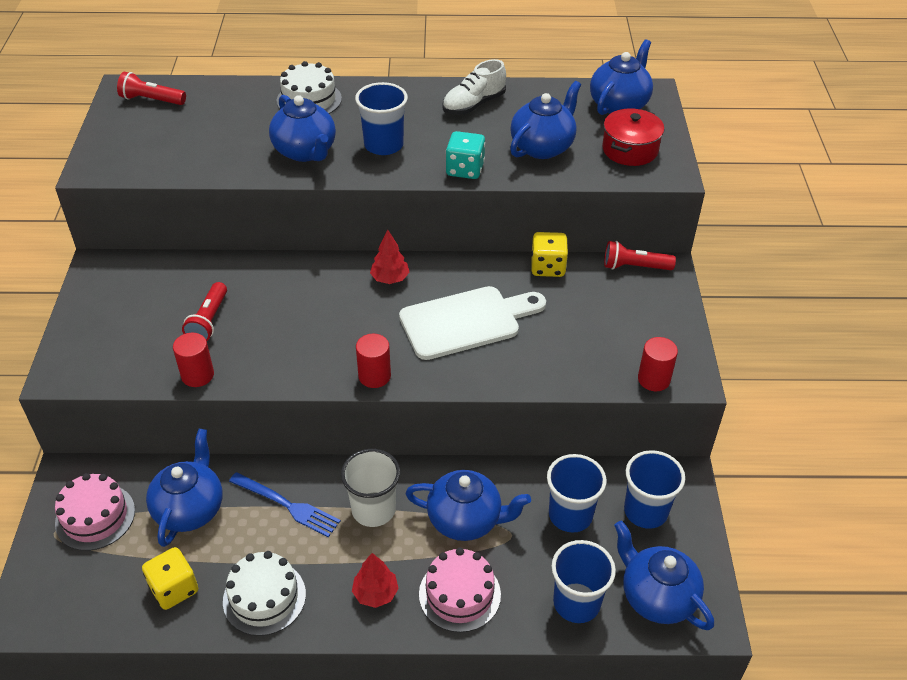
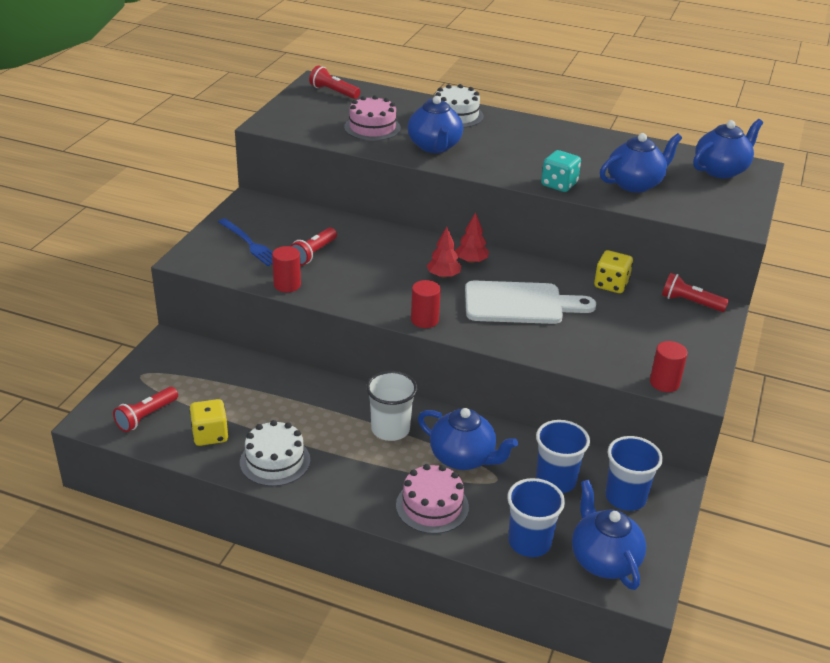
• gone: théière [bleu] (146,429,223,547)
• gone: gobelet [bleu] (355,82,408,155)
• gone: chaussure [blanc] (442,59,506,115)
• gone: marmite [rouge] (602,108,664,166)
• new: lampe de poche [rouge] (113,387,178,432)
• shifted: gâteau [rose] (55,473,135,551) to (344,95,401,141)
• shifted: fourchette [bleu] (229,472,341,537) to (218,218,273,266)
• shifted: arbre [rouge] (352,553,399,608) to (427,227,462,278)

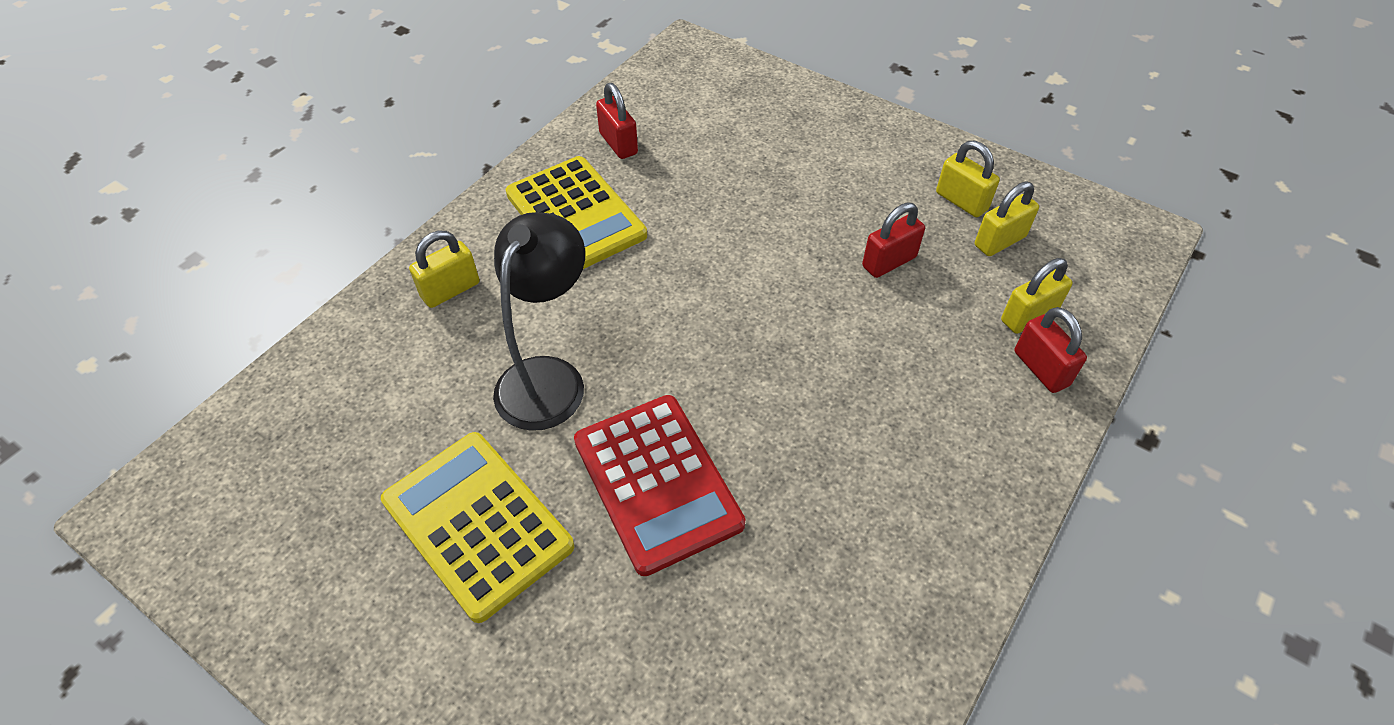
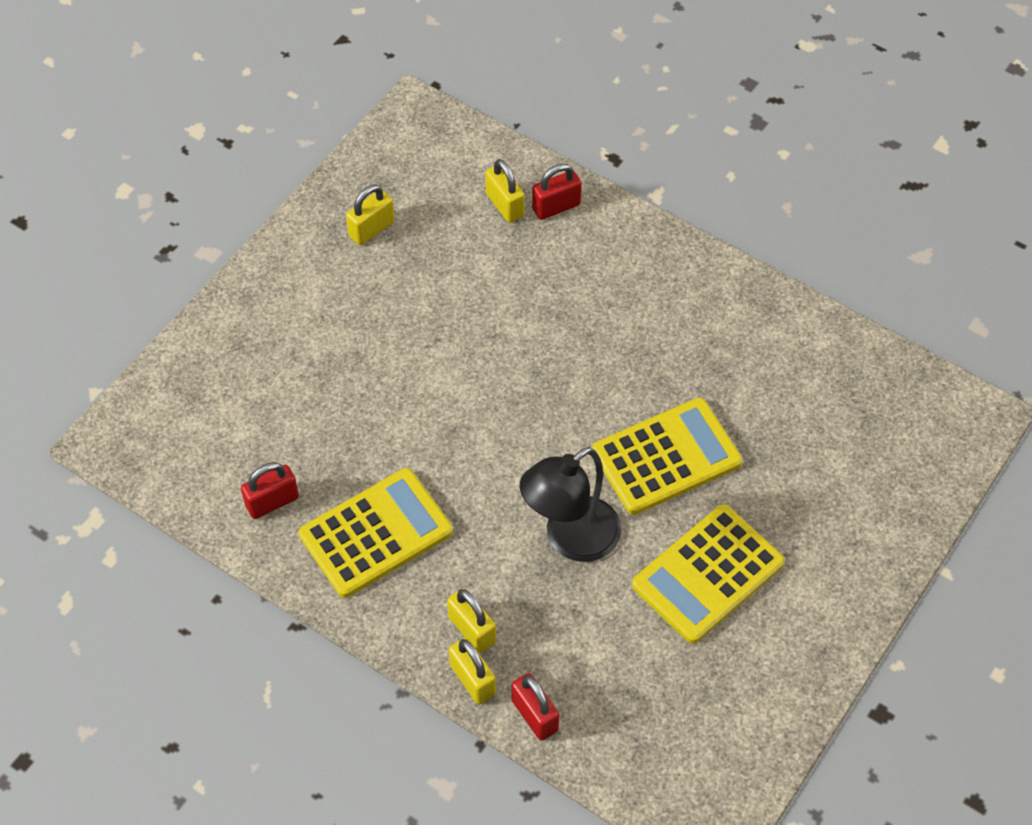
• shifted: cadenas [rouge] (862,202,925,278) to (511,673,559,741)
• shifted: cadenas [jaune] (975,182,1039,256) to (449,638,496,704)
• repainted: calculatrice [rouge] (574,395,745,576) to calculatrice [jaune] (592,398,743,515)
• rotated: lampe [noir] (493,212,585,431) = (519,447,622,562) 60 degrees counterclockwise

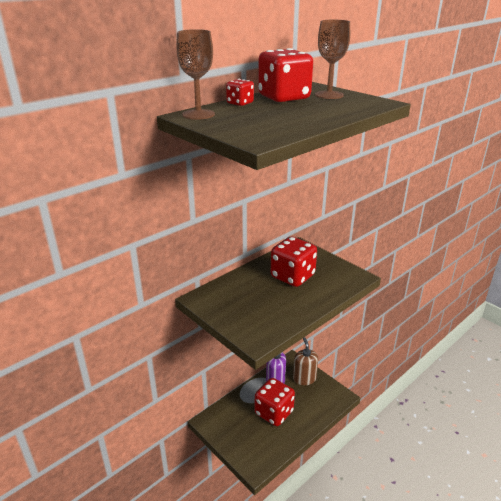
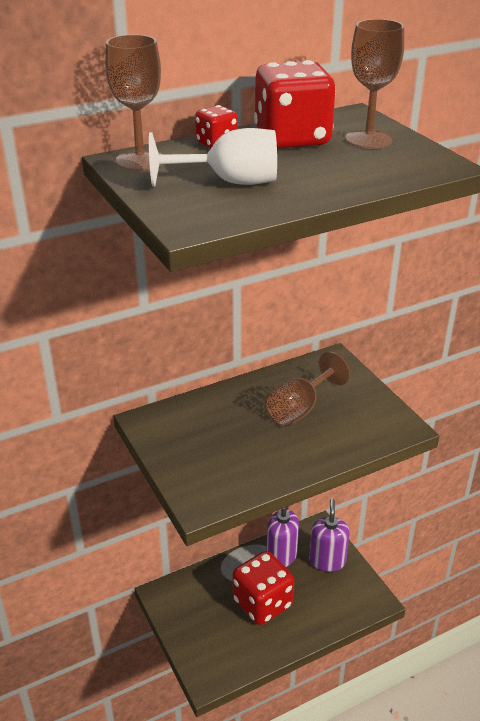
• new: verre à pied [blanc] (149,128,277,187)
• swapped: dé [rouge] (271,237,317,287) to verre à pied [marron] (265,352,350,427)
• repainted: distributeur de savon [marron] (293,337,318,385) to distributeur de savon [violet] (309,498,350,572)

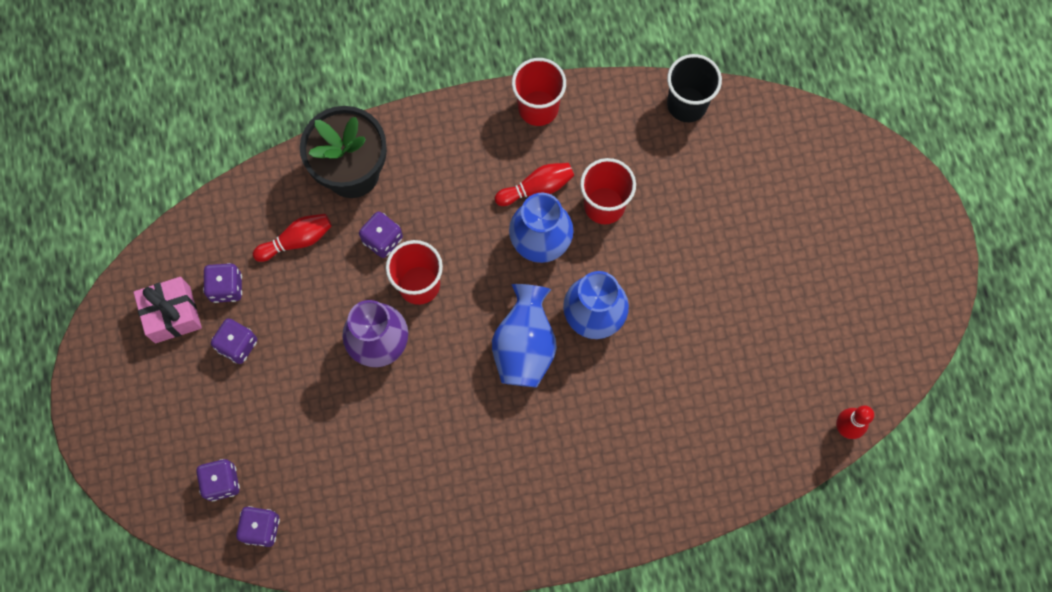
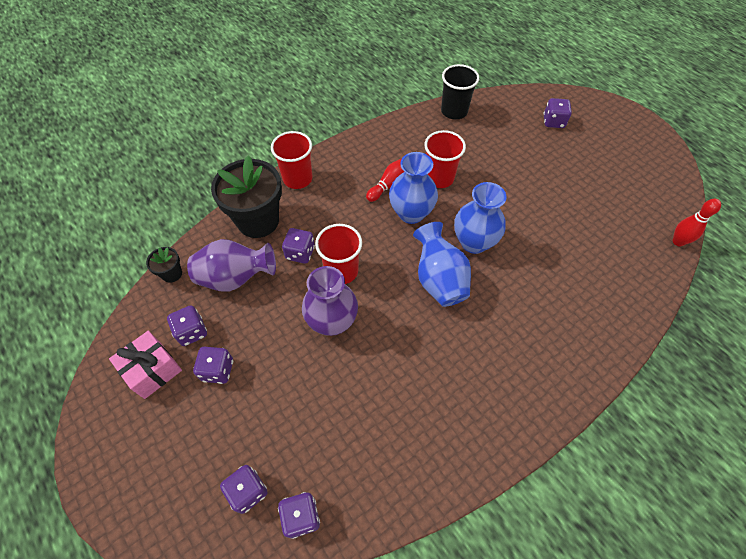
• new: pot de fleurs [noir] (146,247,182,283)
• new: dé [violet] (543,98,572,128)
• shifted: gobelet [rouge] (512,58,566,126) to (271,131,313,189)
• swapped: quille [rouge] (253,214,332,262) to vase [violet] (187,239,276,292)

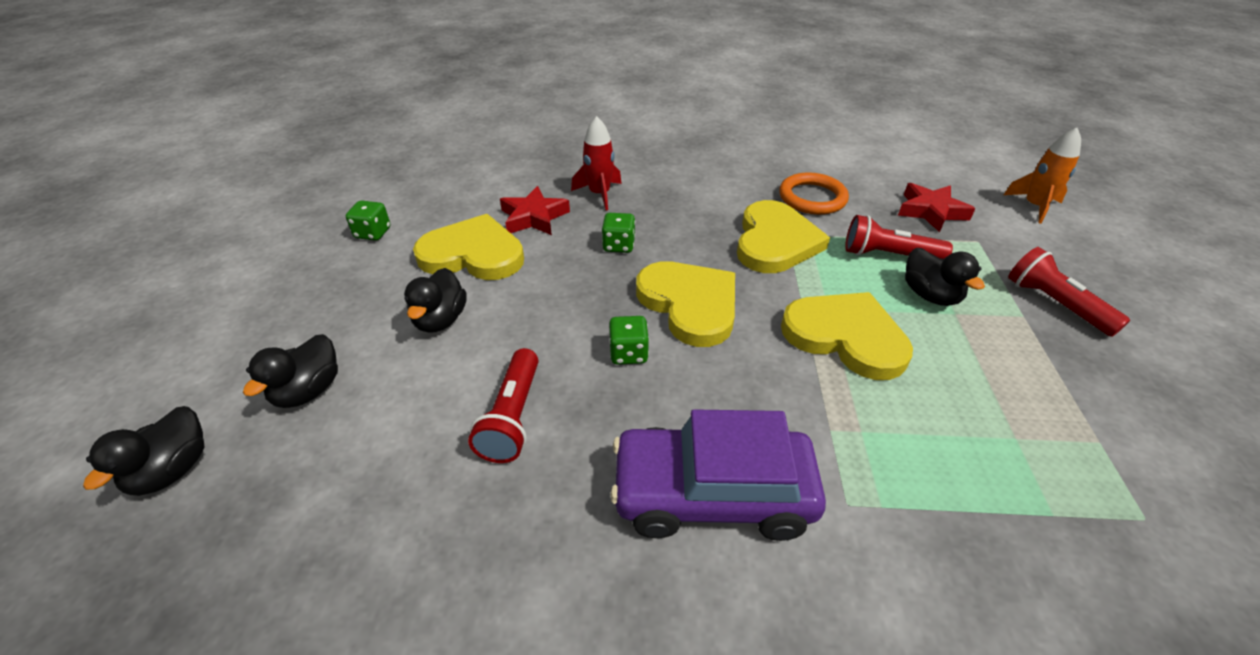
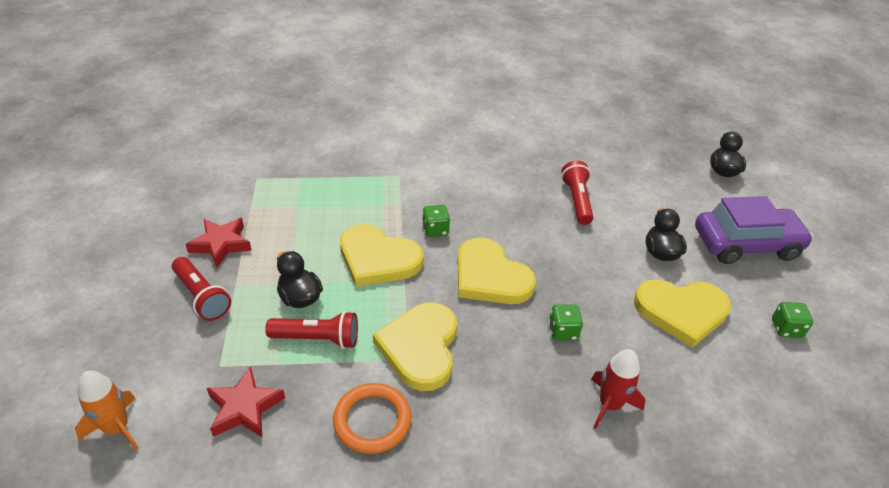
• gone: canard [noir] (243,334,338,408)
• shifted: étoile [rouge] (500,186,570,235) to (186,218,252,267)
• shifted: dé [vert] (609,316,649,365) to (422,205,450,237)
• shifted: voiture [violet] (610,409,826,541) to (695,196,814,264)

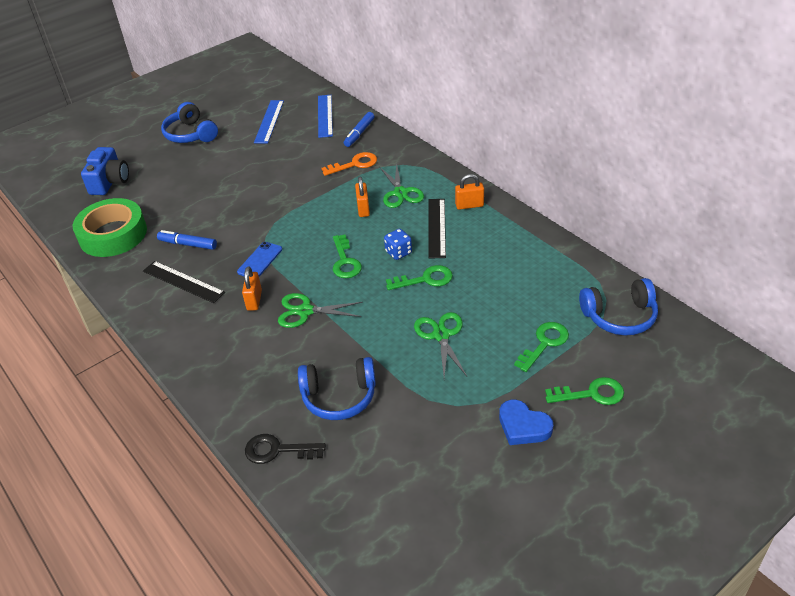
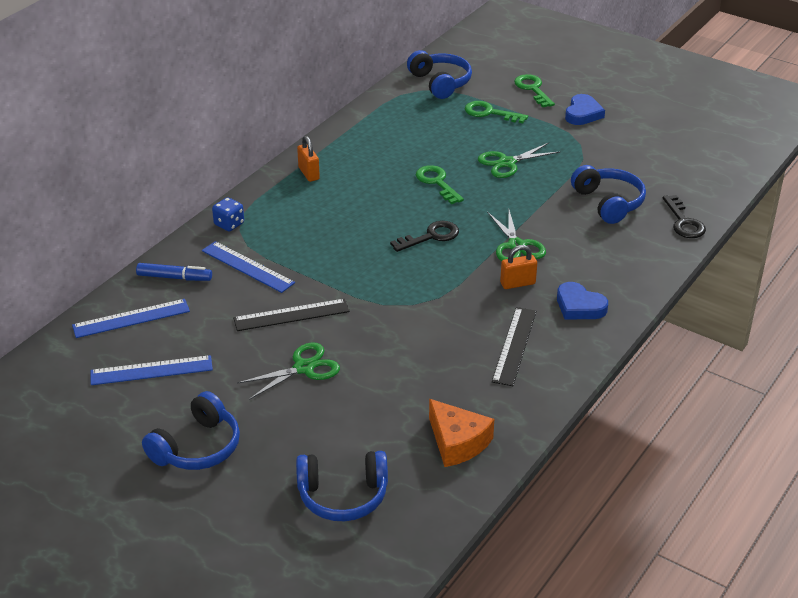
• gone: feutre [bleu] (157,230,217,250)
• gone: téléphone [bleu] (237,242,282,277)
• gone: cadenas [orange] (355,176,370,217)
• new: cœur [bleu] (557,282,608,320)
• shifted: ciseaux [vert] (380,162,424,208) to (237,343,340,400)
• shifted: dé [bleu] (384,229,412,260) to (212,197,244,231)
• shifted: règle [noir] (428,199,446,259) to (233,298,350,331)
• swapped: ruban adhésif [vert] (73,198,147,257) to fromage [orange] (429,399,494,467)
• swapped: appareil photo [bleu] (81,147,129,195) to casque audio [bleu] (296,451,388,521)
• swapped: clé [orange] (322,152,377,176) to règle [bleu] (202,241,295,293)
• repainted: clé [vert] (333,235,362,278) to clé [noir] (390,221,459,252)

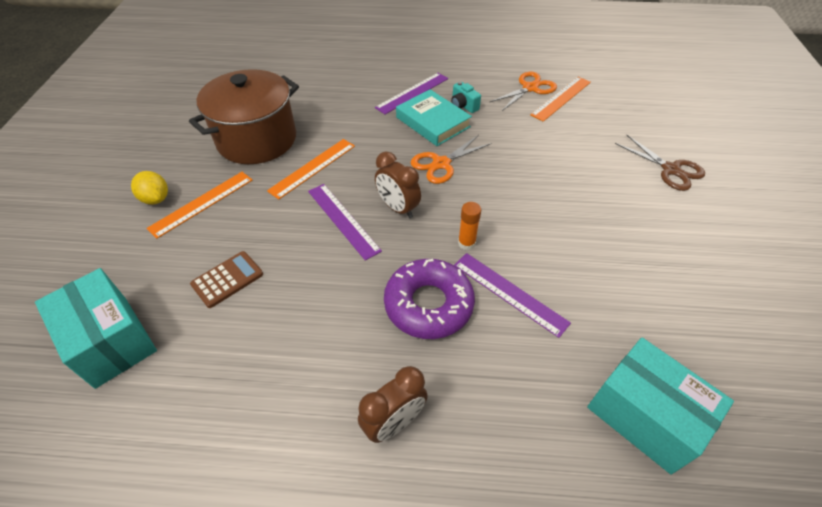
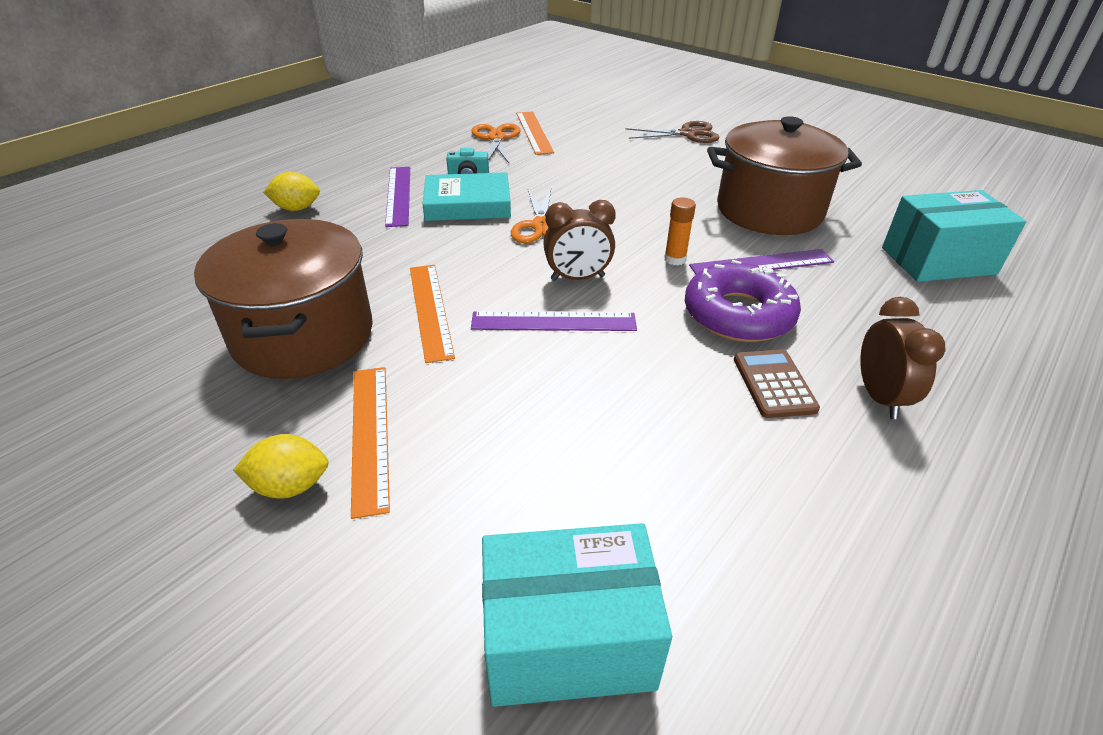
• new: citron [jaune] (263,172,320,211)
• new: marmite [marron] (707,116,862,235)
• shifted: calculatrice [marron] (190,251,263,308) to (734,349,820,418)

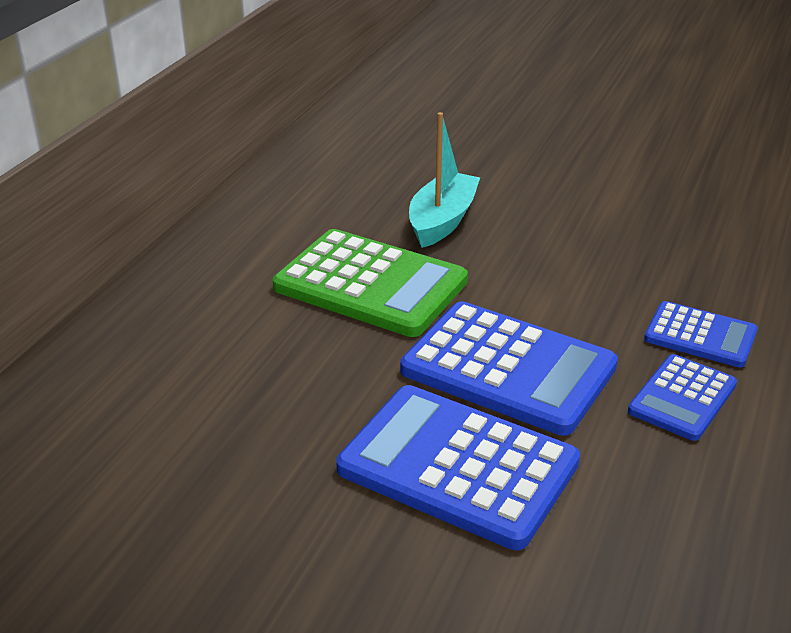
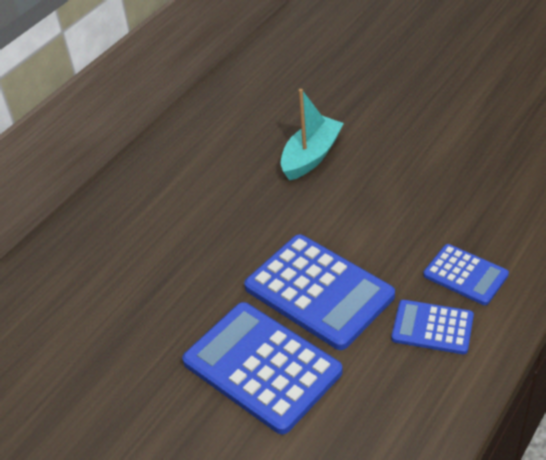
• gone: calculatrice [vert] (273,229,468,337)
• rotated: calculatrice [bleu] (628,354,737,441) = (391,300,474,354) 60 degrees clockwise

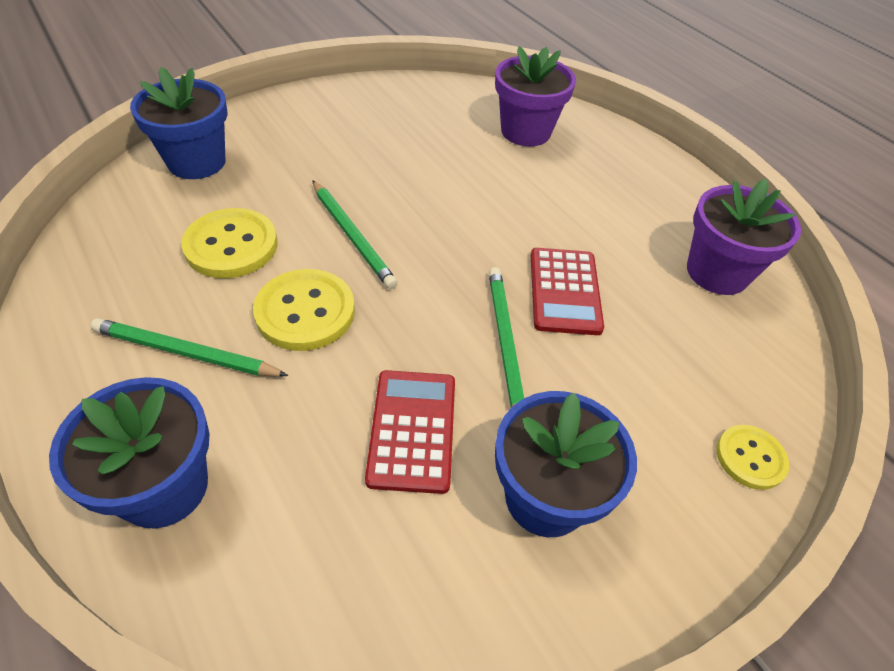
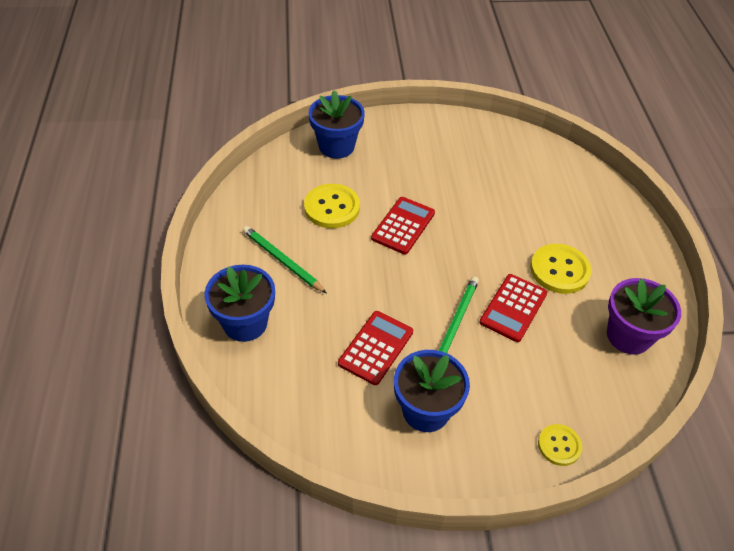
• gone: pot de fleurs [violet] (495,47,576,146)
• shifted: bouton [jaune] (253,269,355,351) to (530,244,591,294)
• swapped: crayon [vert] (312,180,398,289) to calculatrice [rouge] (371,197,435,254)

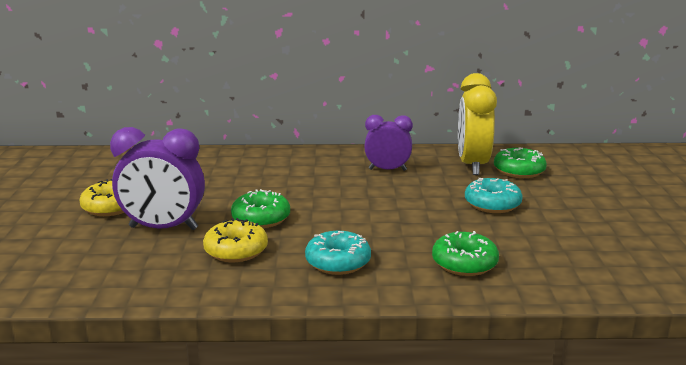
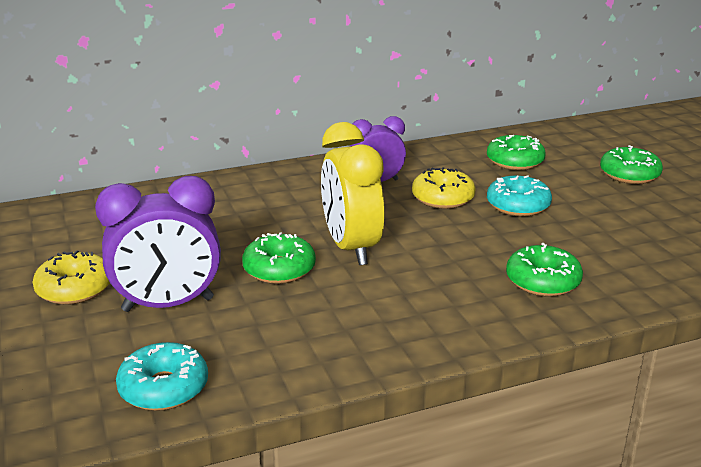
• new: beignet [vert] (600,145,663,184)
• shifted: beignet [jaune] (203,218,268,262) to (412,167,475,209)
• shifted: beignet [turquoise] (305,231,371,275) to (116,342,208,411)
• shifted: réveil [jaune] (458,73,497,175) to (321,122,385,265)

